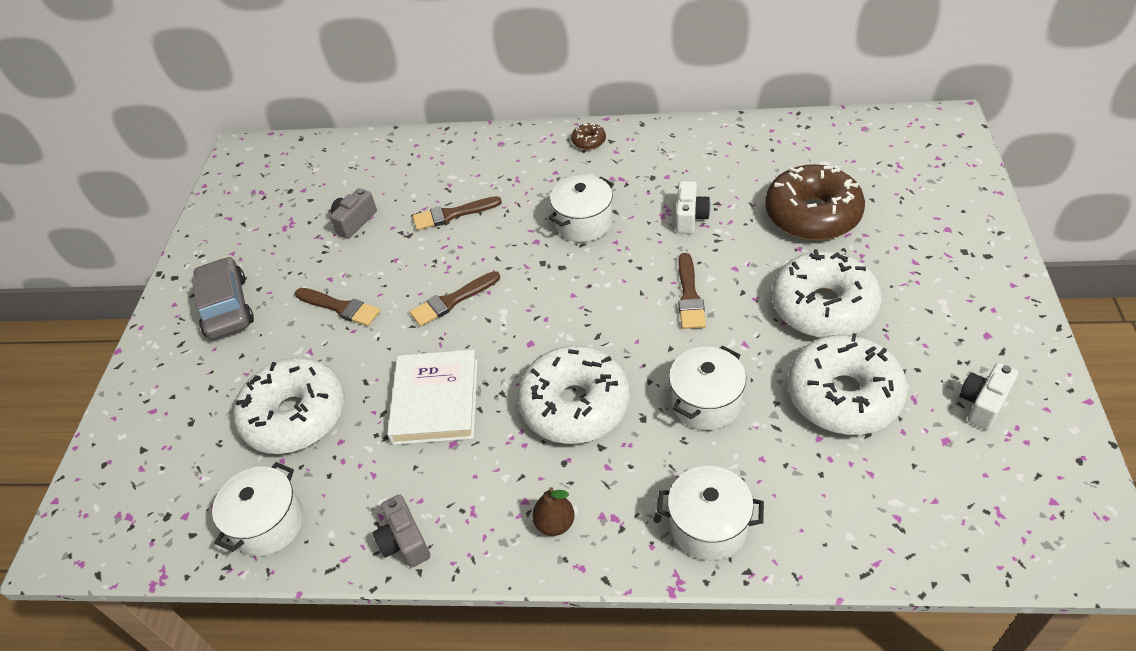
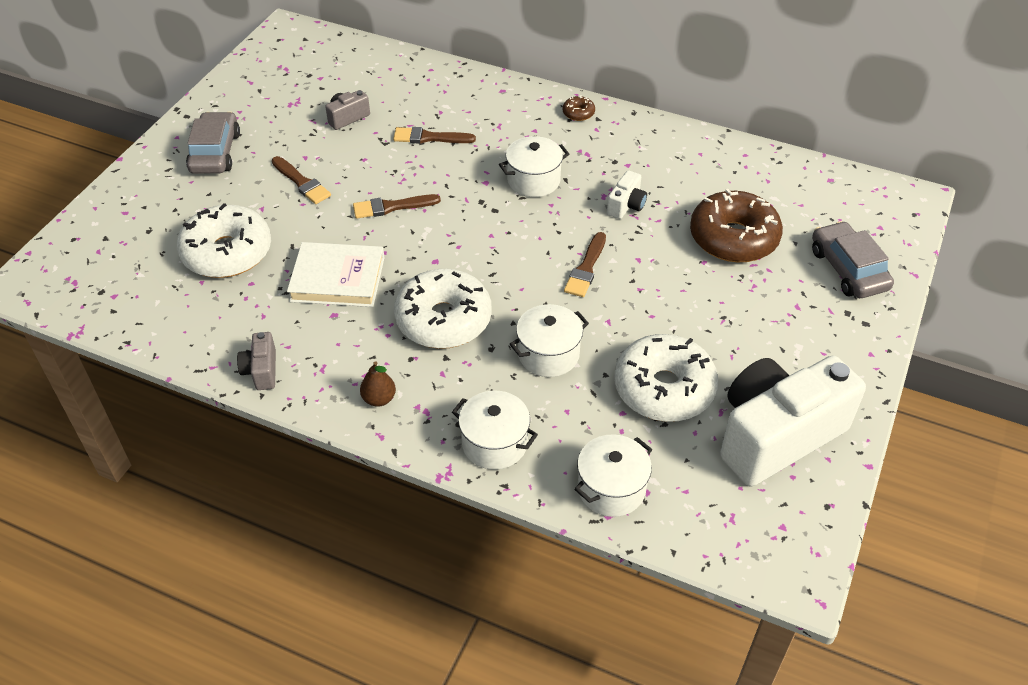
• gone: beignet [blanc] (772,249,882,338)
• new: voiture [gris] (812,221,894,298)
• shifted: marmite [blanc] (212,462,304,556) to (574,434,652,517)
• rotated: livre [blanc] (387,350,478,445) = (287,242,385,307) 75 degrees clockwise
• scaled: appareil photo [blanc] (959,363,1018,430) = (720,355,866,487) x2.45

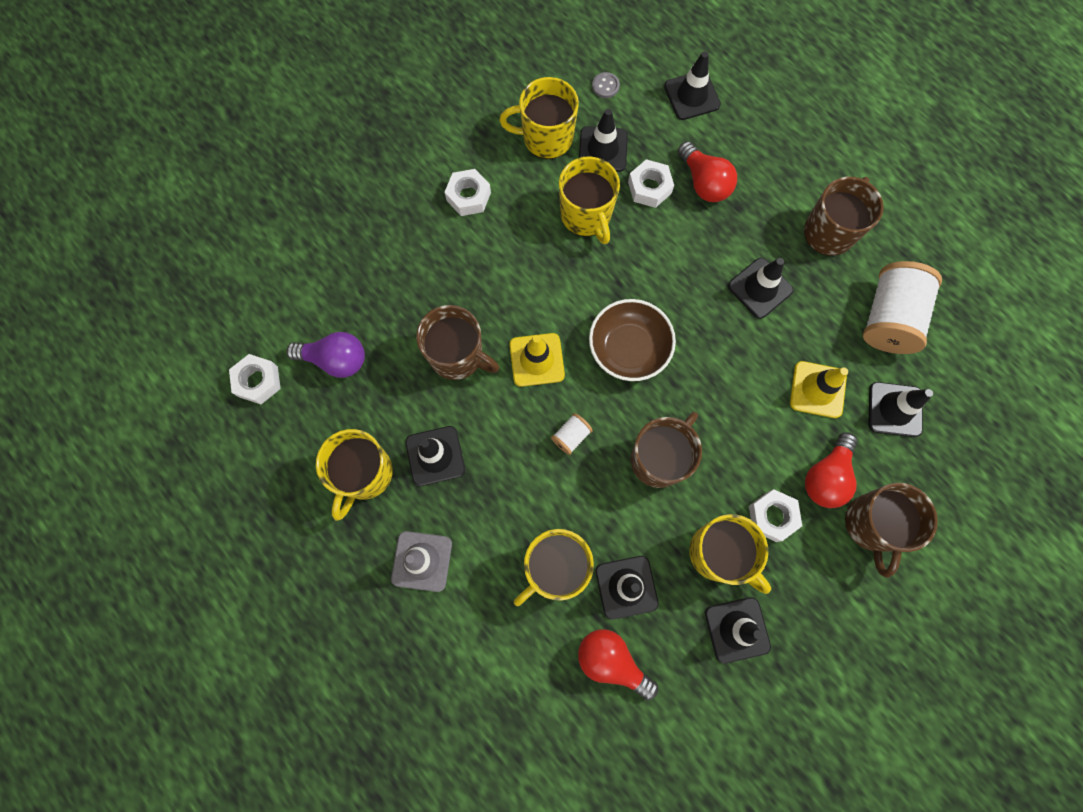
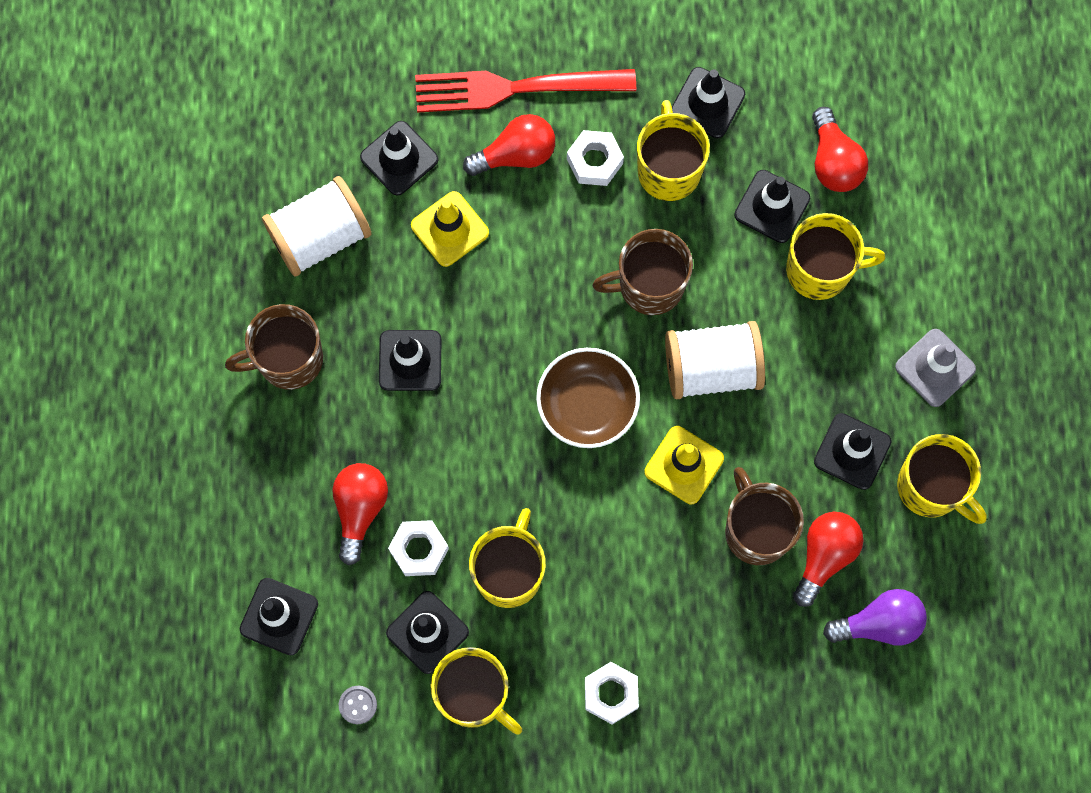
• gone: écrou [blanc] (229,354,281,404)
• new: ampoule [rouge] (793,512,864,607)
• swapped: tasse [marron] (845,483,938,578) to fourchette [rouge] (415,69,636,113)
• rotated: ampoule [violet] (286,332,365,378) = (823,589,927,645) 120 degrees clockwise
• rotated: tasse [jaune] (316,429,393,521) = (897,434,987,524) 75 degrees clockwise
• scaled: bobine [blanc] (551,413,593,455) = (665,321,765,399) x2.24

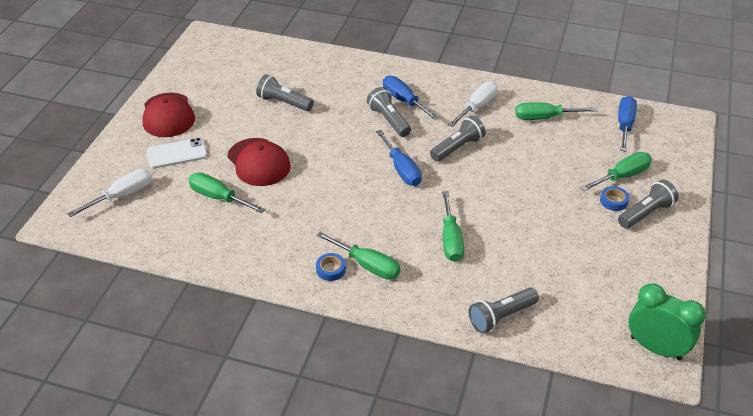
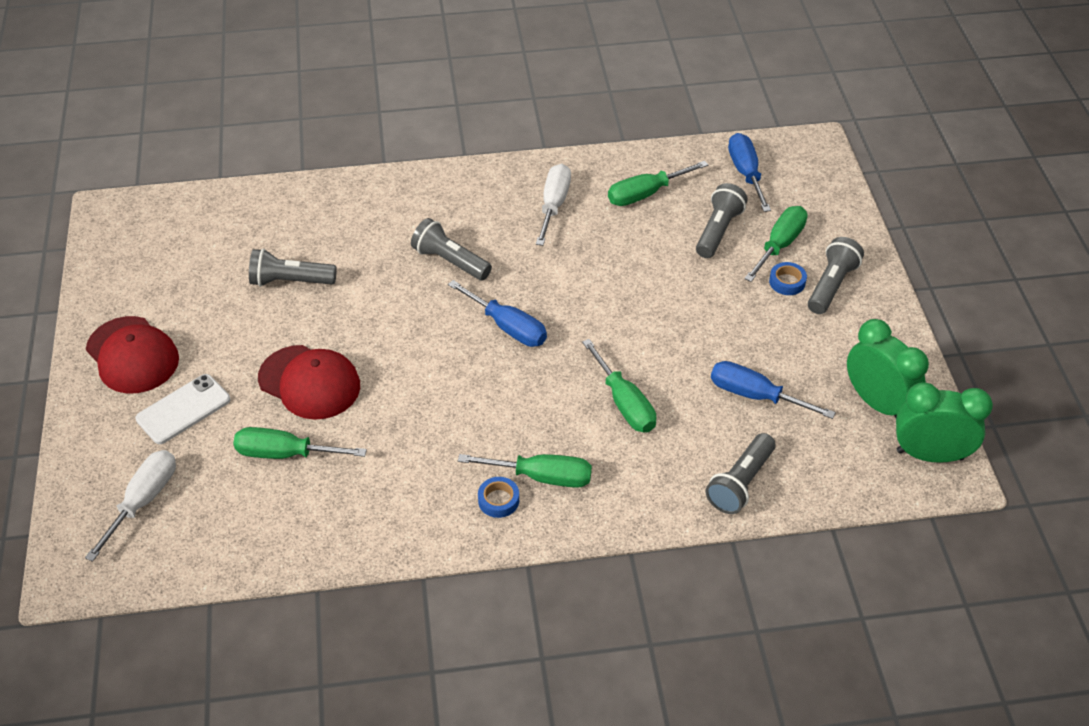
• new: réveil [vert] (847,319,929,418)
• shifted: tournevis [bleu] (383,76,439,120) to (711,361,836,419)
• shifted: lampe de poche [gris] (430,116,486,162) to (696,183,748,258)

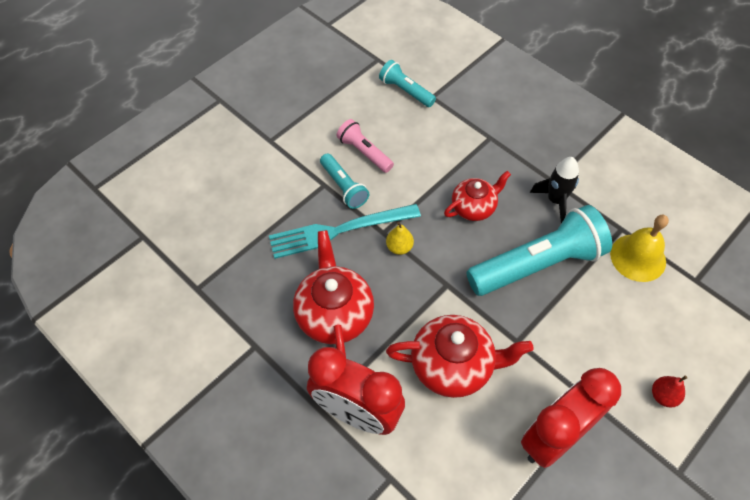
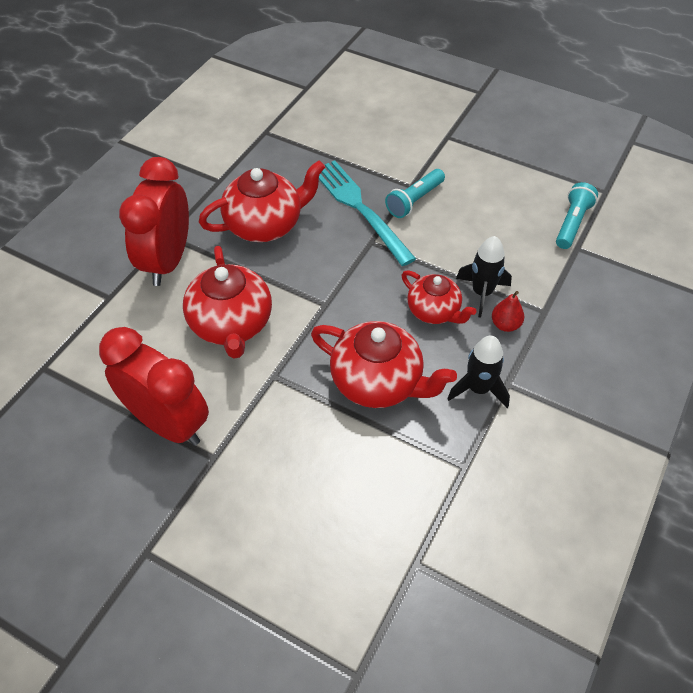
• gone: lampe de poche [rose] (336,119,394,173)
• gone: poire [jaune] (386,222,414,255)
• gone: cloche [jaune] (610,215,669,282)
• new: fusée [noir] (456,236,512,318)
• shifted: poire [rouge] (652,375,687,407) to (492,291,524,332)
• swapped: lampe de poche [turquoise] (467,205,612,296) to théière [rouge] (311,321,457,408)

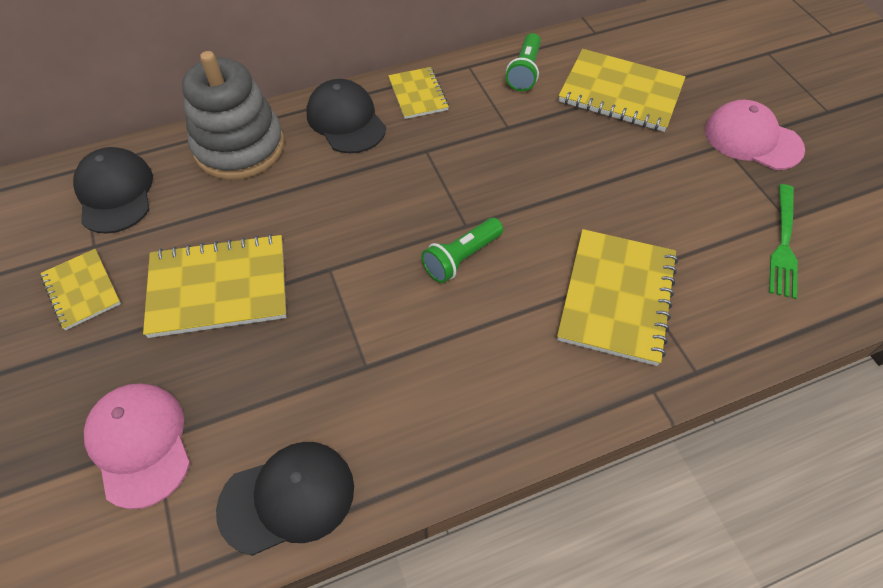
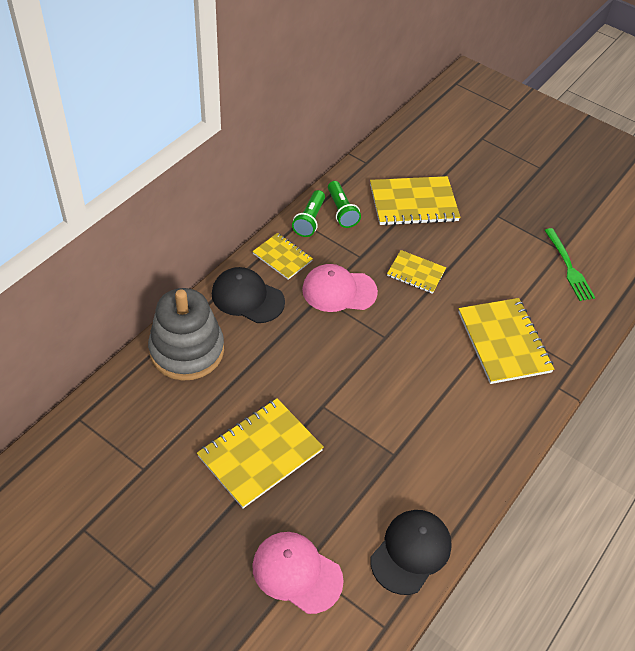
• gone: casquette [noir] (73,147,153,234)
• shifted: carnet [jaune] (40,249,121,330) to (387,250,446,294)
• shifted: lampe de poche [vert] (421,218,503,283) to (292,190,325,237)
• shifted: casquette [rose] (705,100,805,170) to (302,264,378,312)

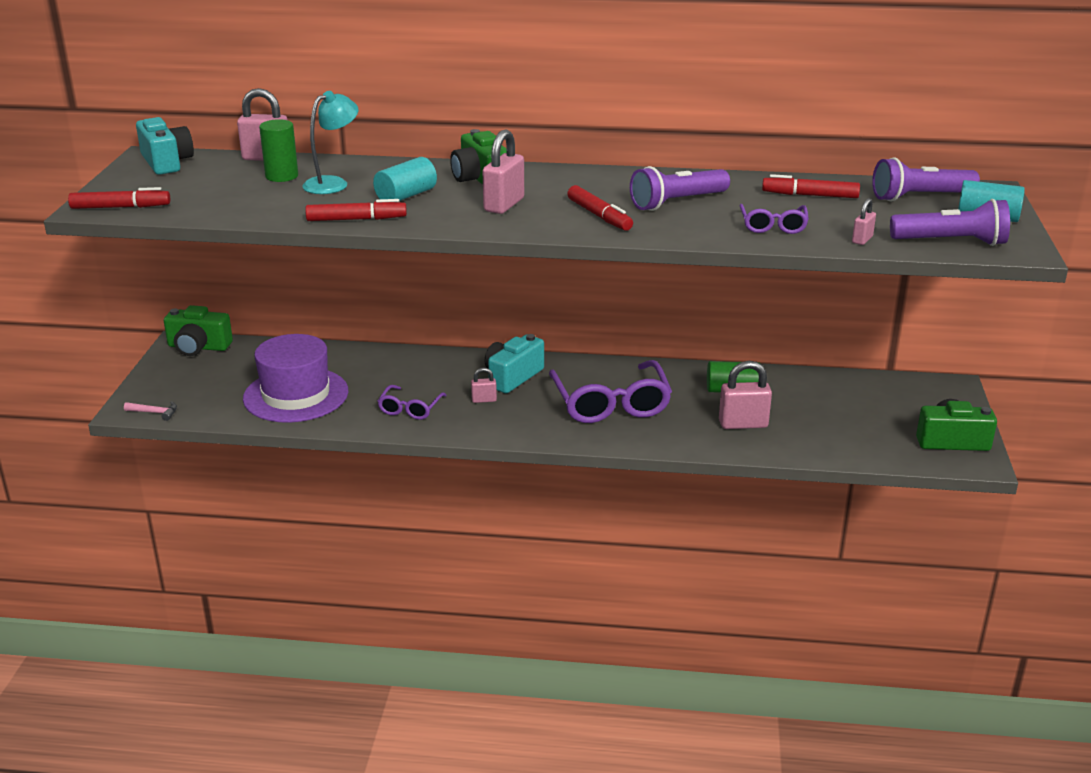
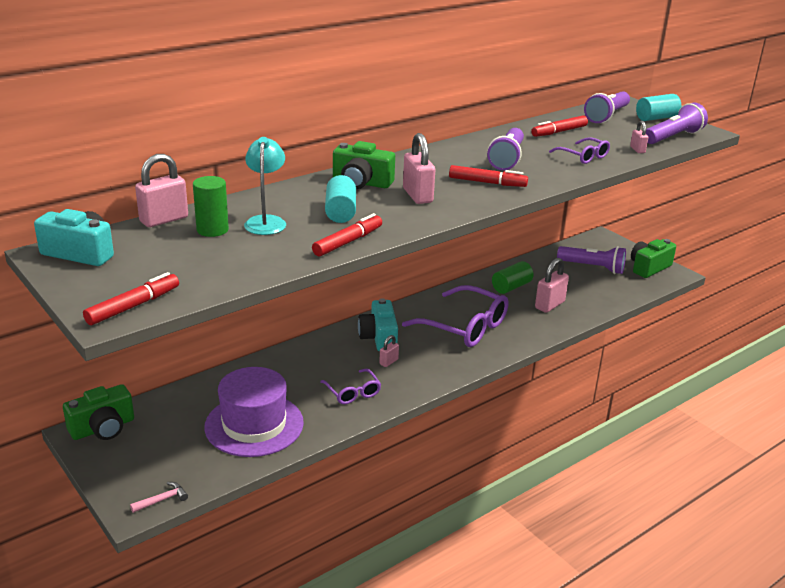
• new: lampe de poche [violet] (557,246,626,274)

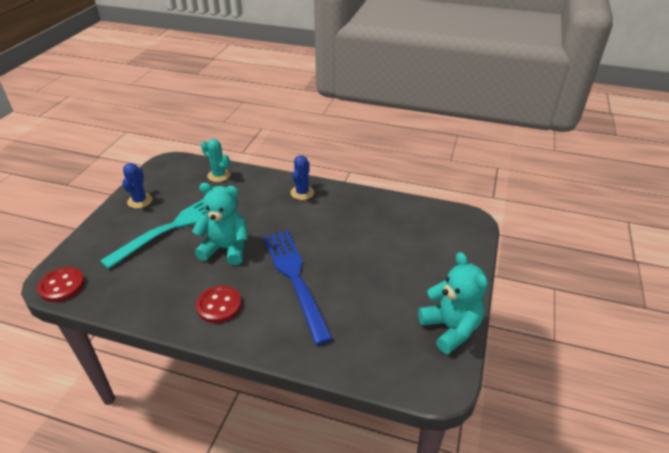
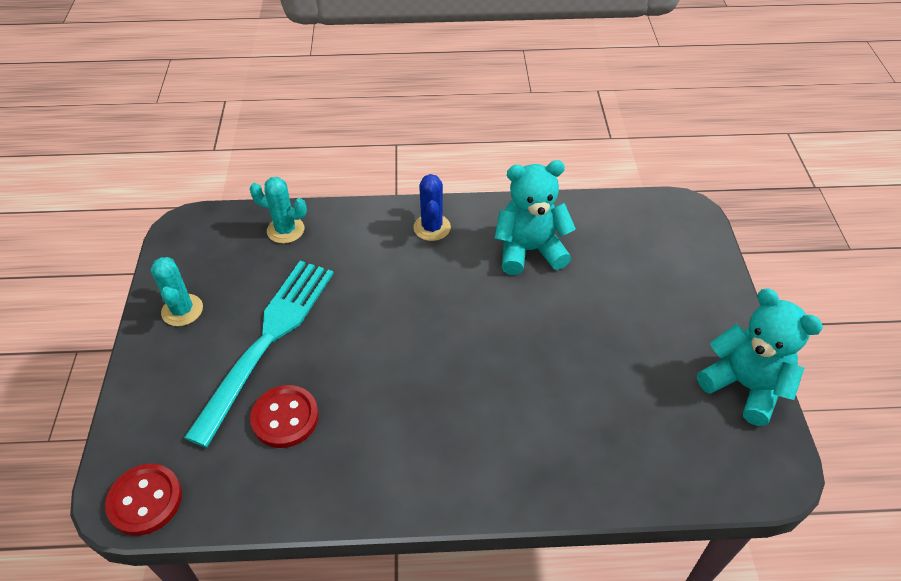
• gone: fourchette [bleu] (263,230,333,345)
• shifted: ours en peluche [turquoise] (192,183,248,265) to (494,160,576,275)
• shifted: bouton [rouge] (196,286,242,323) to (250,385,319,448)
• repainted: cactus [bleu] (122,163,152,208) to cactus [turquoise] (151,257,203,326)

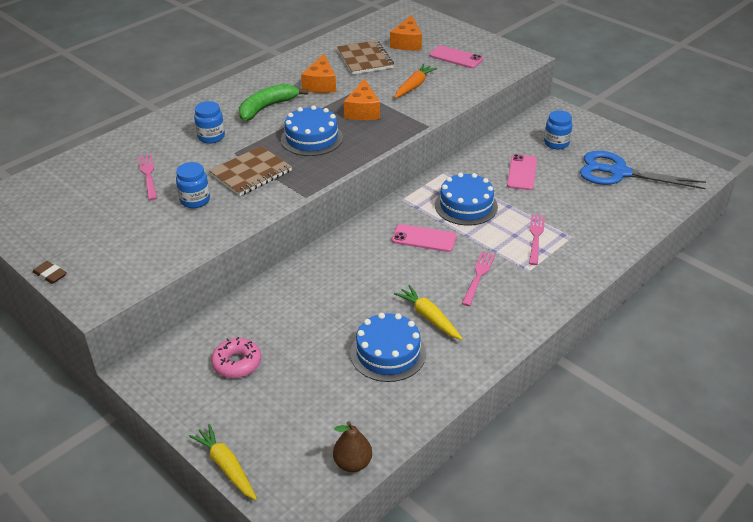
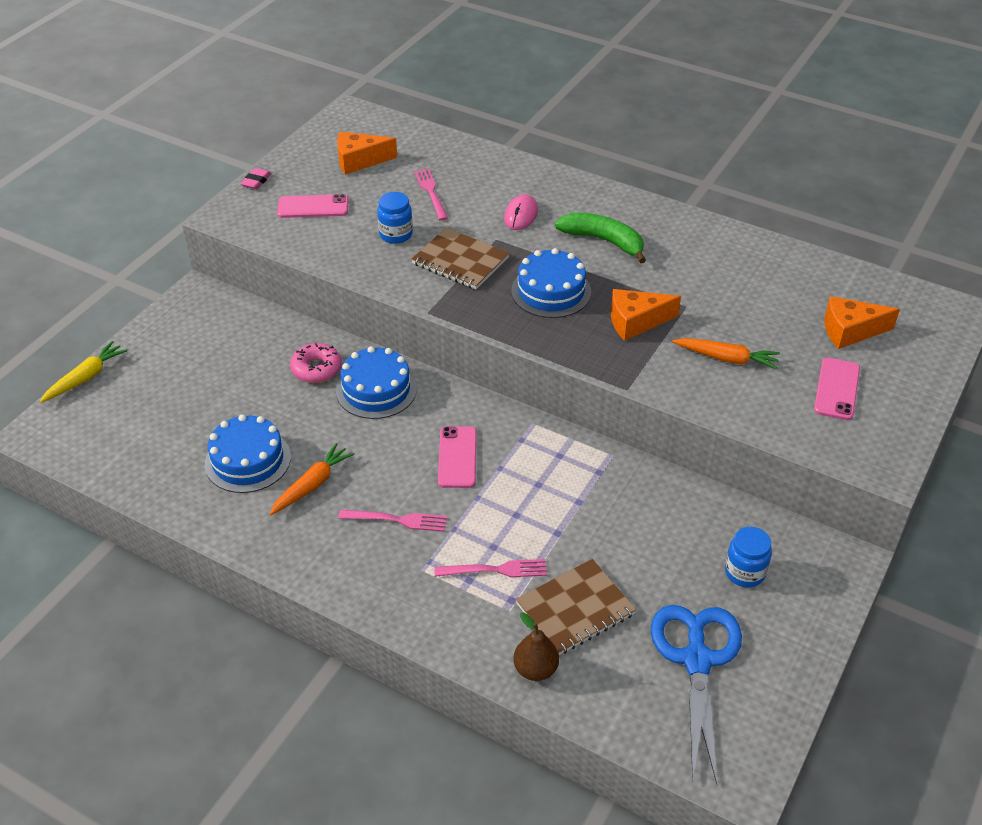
• shifted: beignet [rose] (211,337,261,378) to (290,343,342,383)
• shifted: fromage [orange] (301,54,336,93) to (337,132,397,175)
• shifted: poire [marron] (333,422,372,472) to (513,613,559,681)
• shifted: carnet [marron] (337,40,394,75) to (516,559,636,655)
• shifted: gâteau [bleu] (435,173,498,225) to (336,346,417,419)
• shifted: téléphone [rose] (507,154,537,190) to (277,194,348,218)
• swapped: bocal [bleu] (194,101,225,144) to souris [rose] (504,194,538,230)
• repainted: gomme [marron] (33,261,67,284) to gomme [rose] (240,168,271,189)
• repainted: carotte [jaune] (394,285,463,340) to carotte [orange] (269,443,354,515)
• rotated: fourchette [rose] (138,154,157,200) = (414,168,448,220) 75 degrees counterclockwise

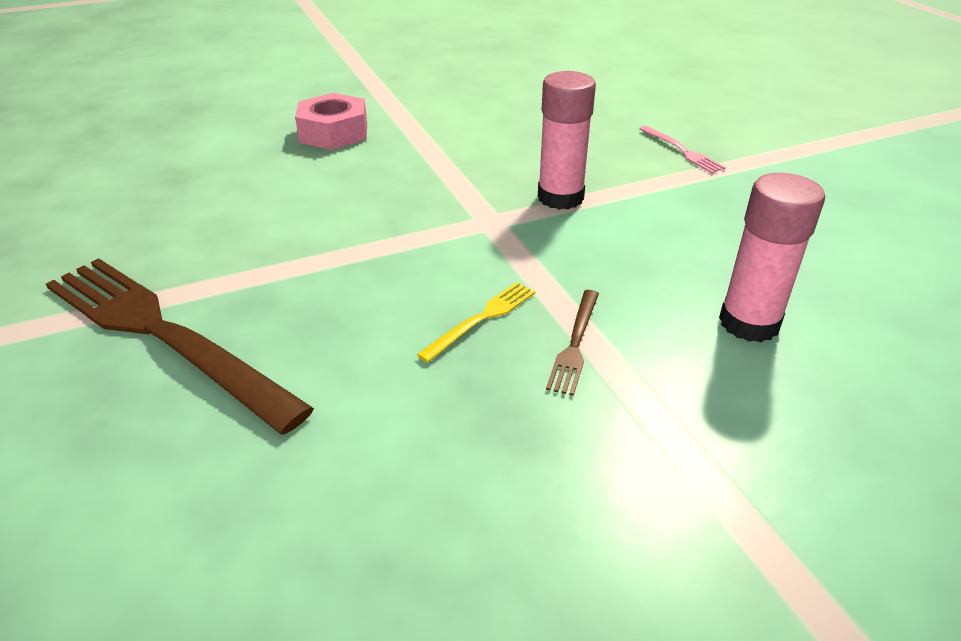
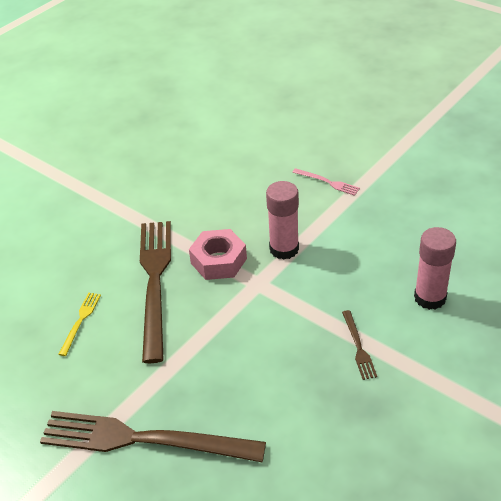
• new: fourchette [marron] (140,221,171,363)
• shifted: écrou [rose] (295,93,367,150) to (189,229,247,280)
• shifted: fourchette [jaune] (417,282,535,363) to (58,293,101,356)

